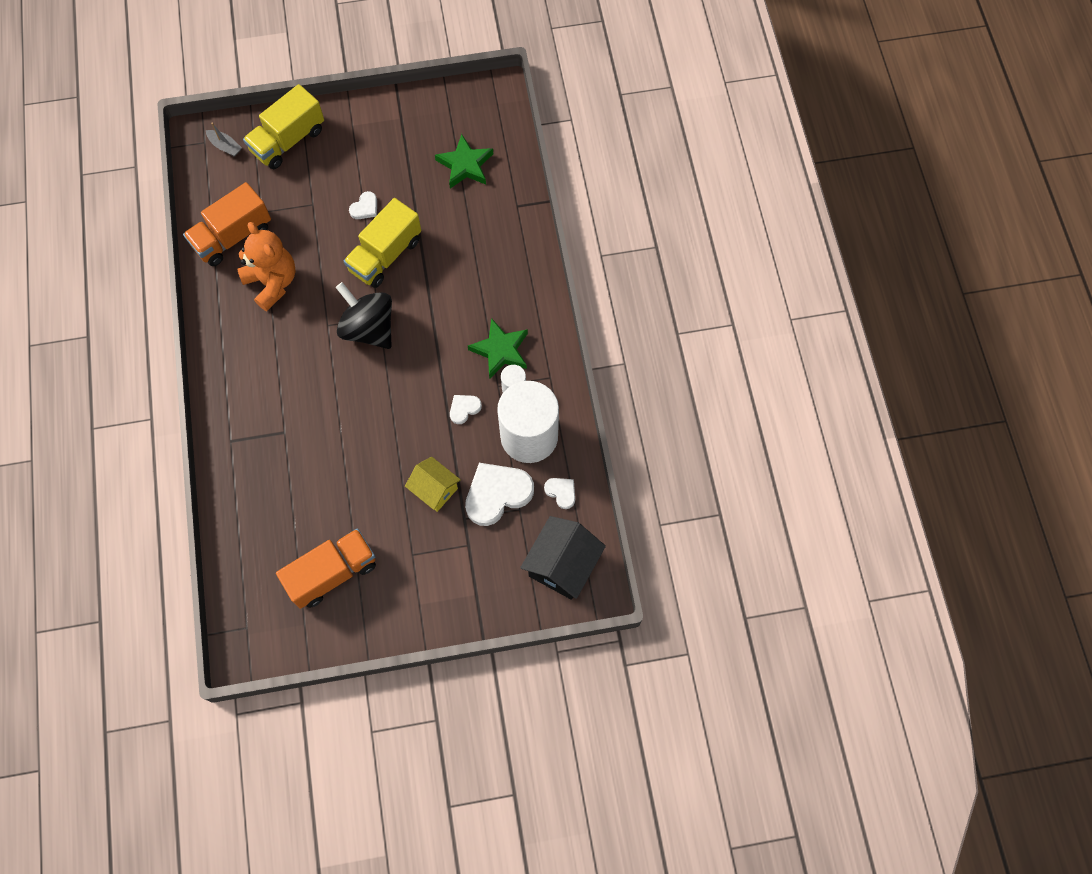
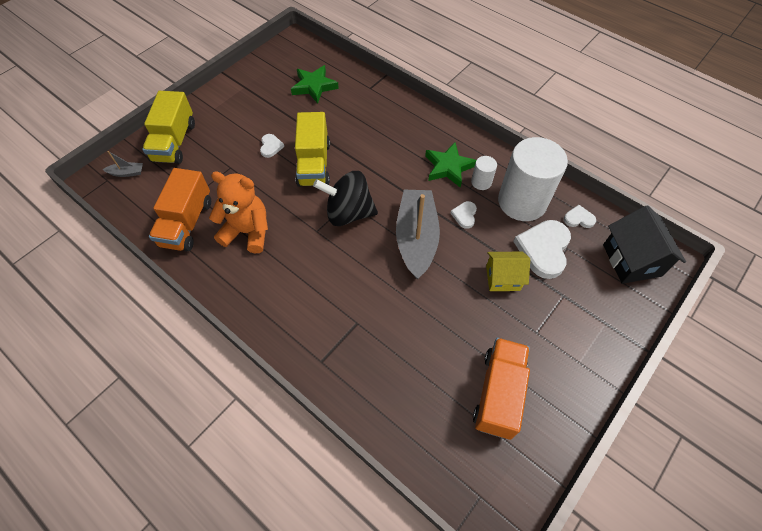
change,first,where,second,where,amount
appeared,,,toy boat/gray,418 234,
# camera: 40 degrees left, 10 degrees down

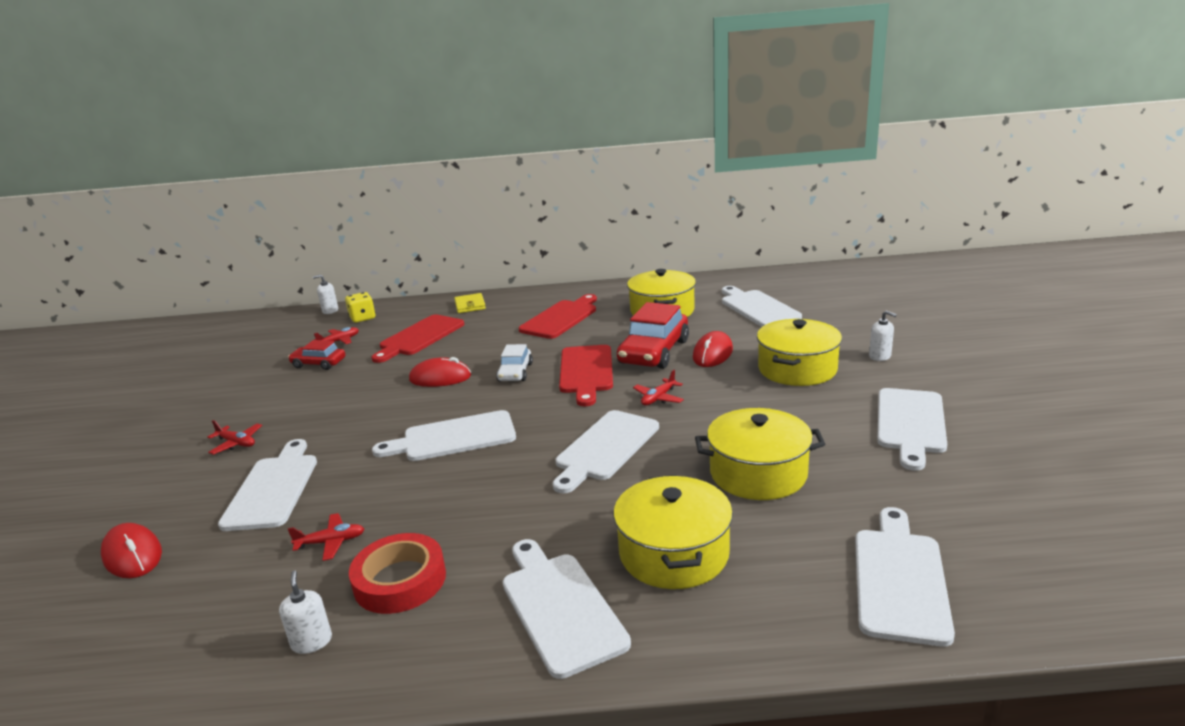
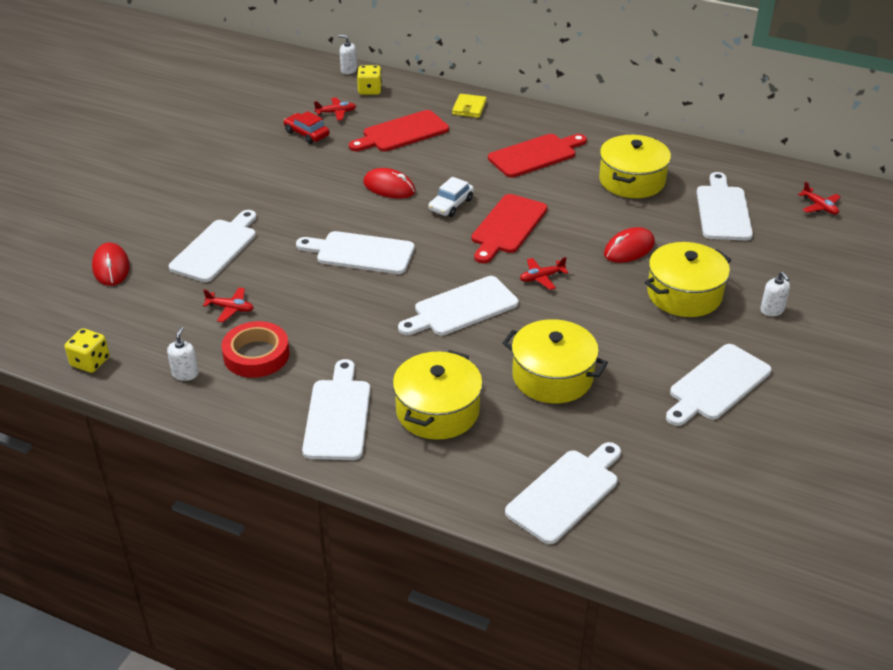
change,first,where,second,where,amount
relocated,aeroplane/crimson,234 437,,819 198,
missing,automobile/crimson,653 335,,,
appeared,,,dice/yellow,87 350,
# camera: 25 degrees right, 15 degrees up

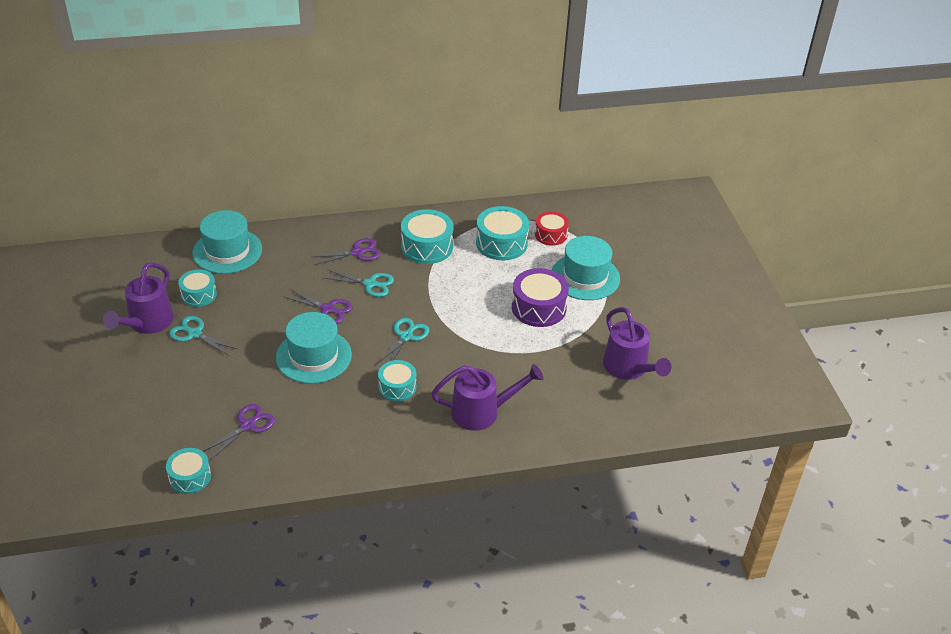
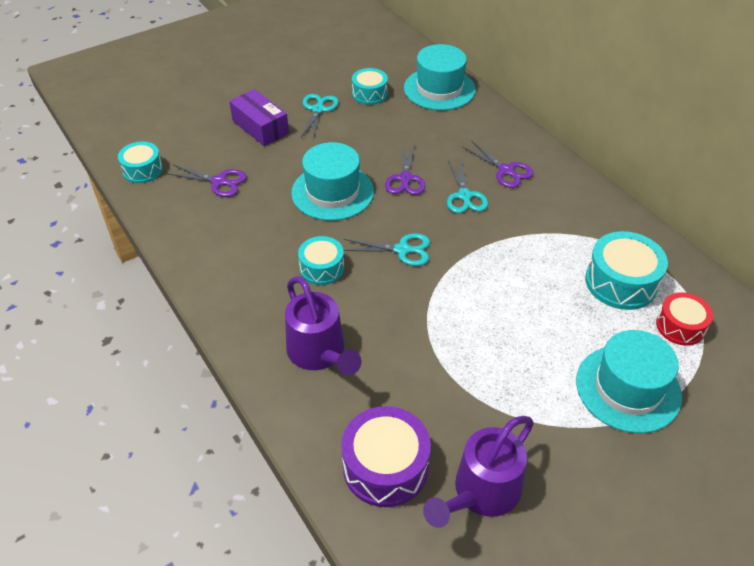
change,first,where,second,where,amount
missing,sprinkling can/royal purple,138 298,,,
missing,drum/teal,427 236,,,
relocated,drum/royal purple,540 297,,386 456,
appeared,,,package/royal purple,259 117,
# camera: 70 degrees right, 5 degrees up

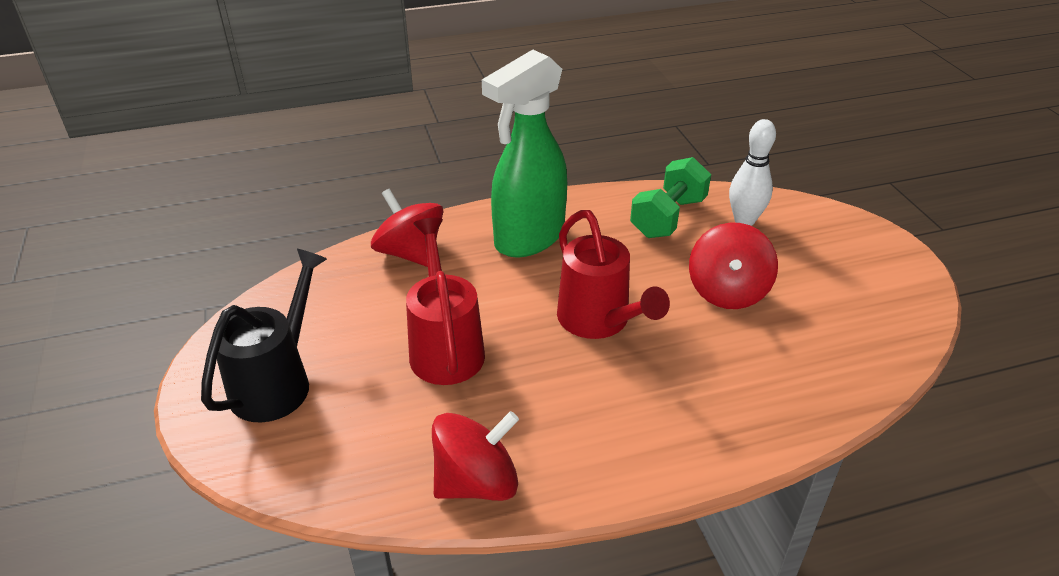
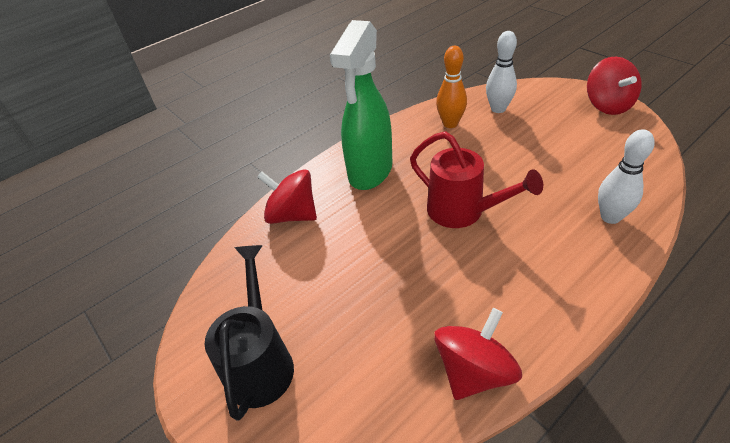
change,first,where,second,where,amount
missing,sprinkling can/crimson,445 301,,,
exchanged,hand weight/leaf-green,670 197,tenpin/bright orange,451 87,
relocated,spinning top/crimson,733 266,,614 86,
appeared,,,tenpin/pure white,626 176,
# camera: 20 degrees left, 5 degrees up

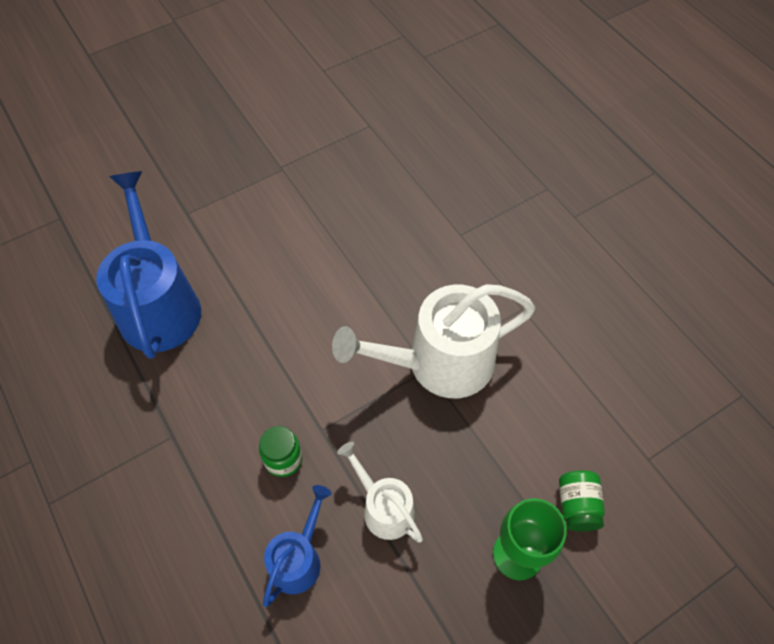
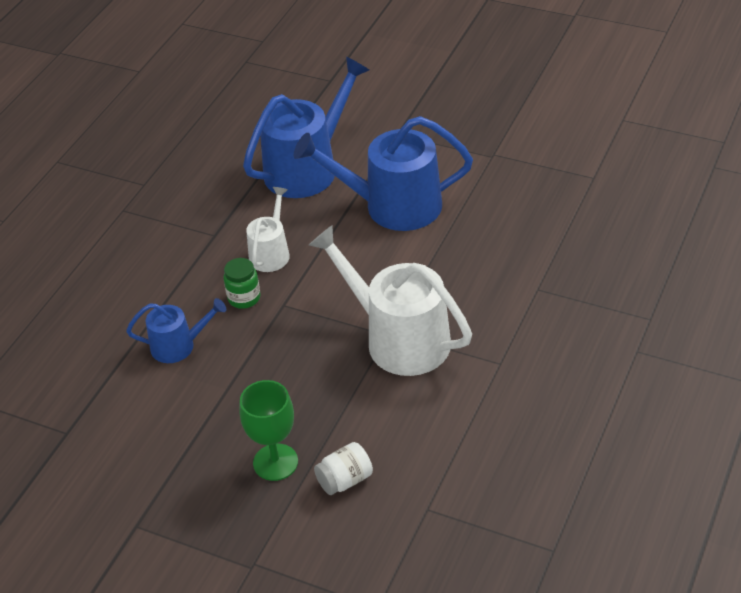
change,first,where,second,where,amount
relocated,sprinkling can/pure white,380 492,,268 229,
colour,preserve jar/leaf-green,582 501,preserve jar/pure white,343 468,
appeared,,,sprinkling can/blue,383 173,
# camera: 60 degrees right, 15 degrees down

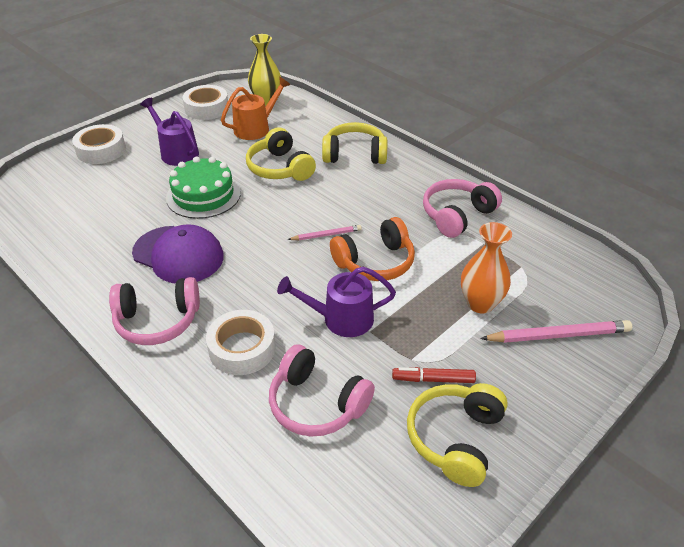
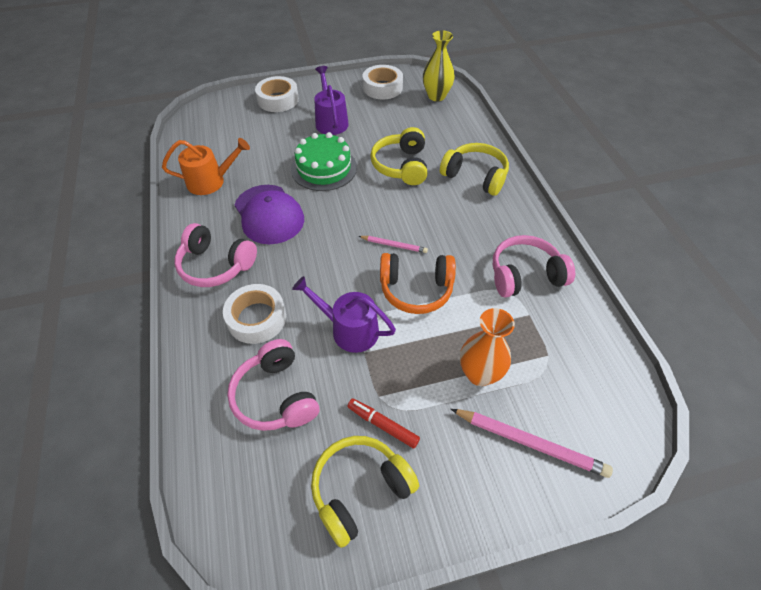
change,first,where,second,where,amount
relocated,sprinkling can/bright orange,255 108,,206 166,
# camera: 30 degrees right, 10 degrees up

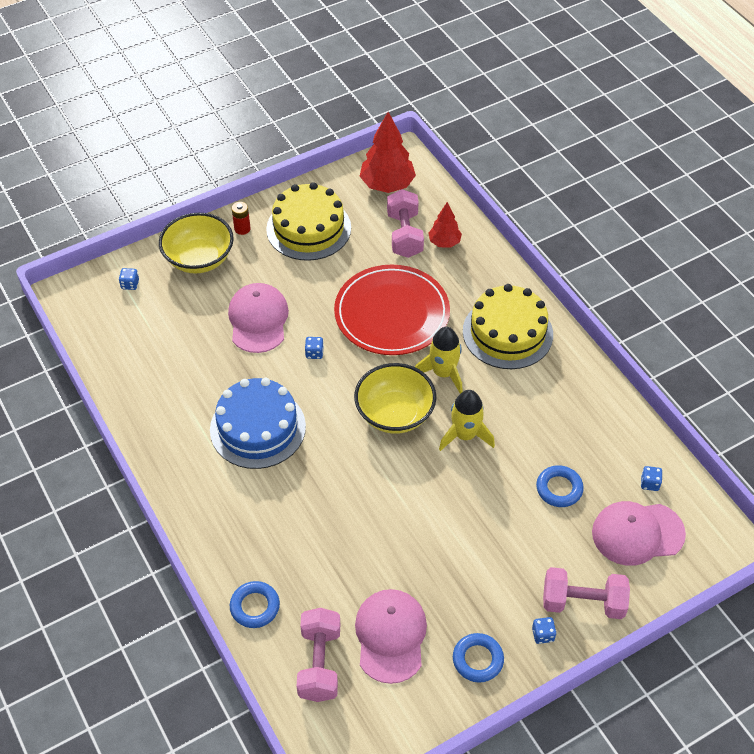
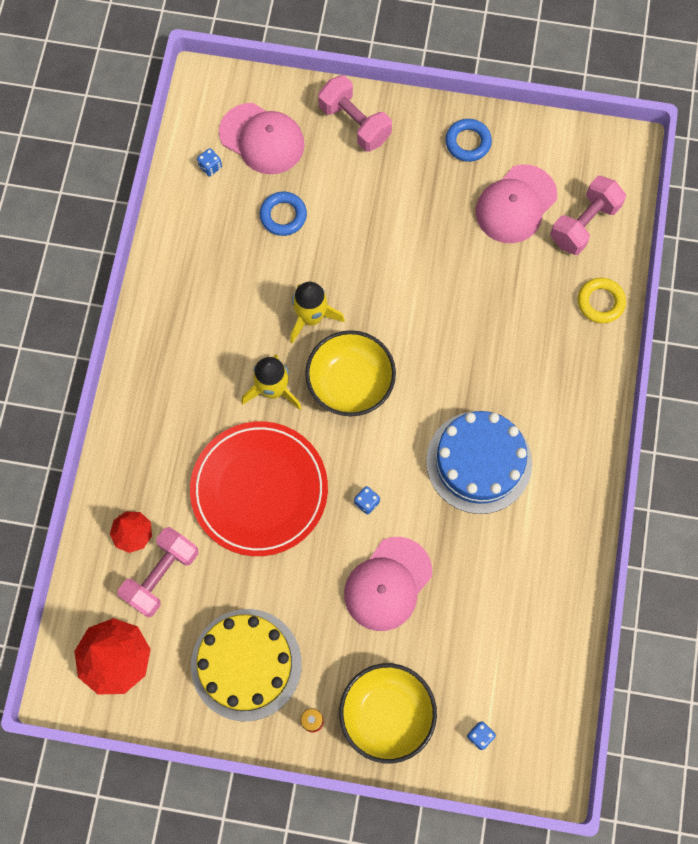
change,first,where,second,where,amount
colour,torus/blue,255 604,torus/yellow,602 300,
missing,layer cake/yellow,508 326,,,
missing,dice/blue,544 630,,,
# camera: 140 degrees left, 20 degrees up

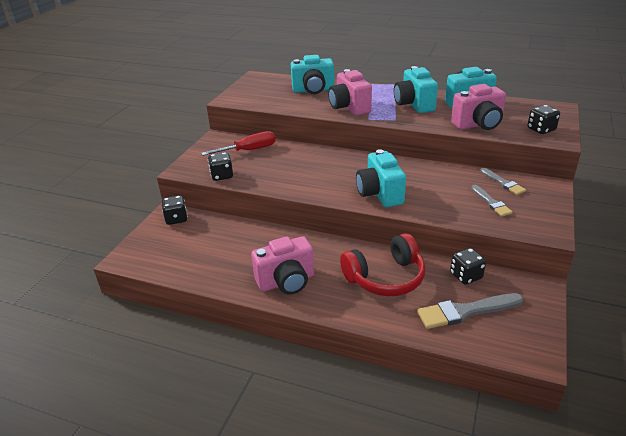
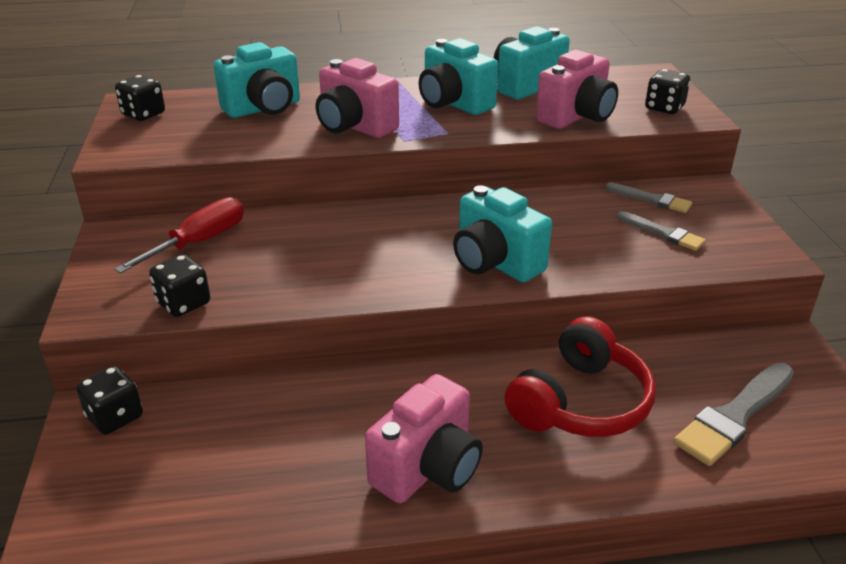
change,first,where,second,where,amount
relocated,dice/ebony,468 266,,140 98,
# camera: 30 degrees left, 0 degrees up

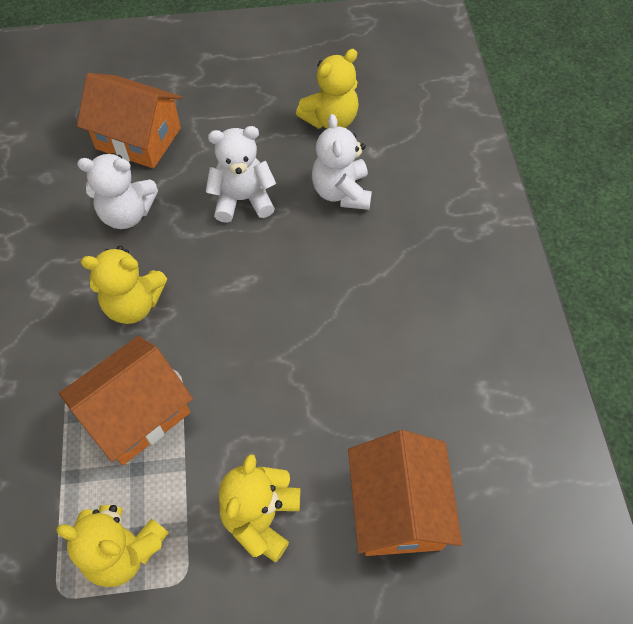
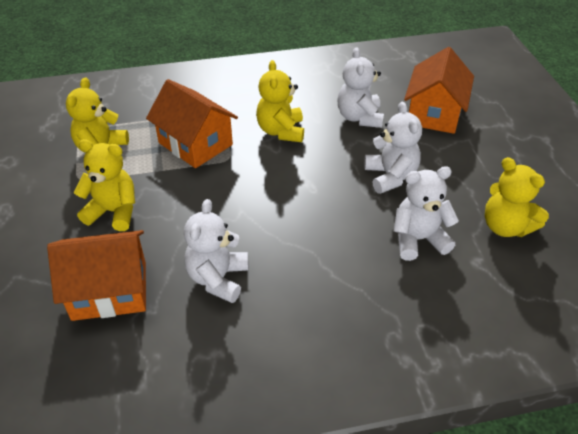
change,first,where,second,where,amount
appeared,,,teddy bear/pure white,216 251,
# camera: 85 degrees right, 15 degrees down

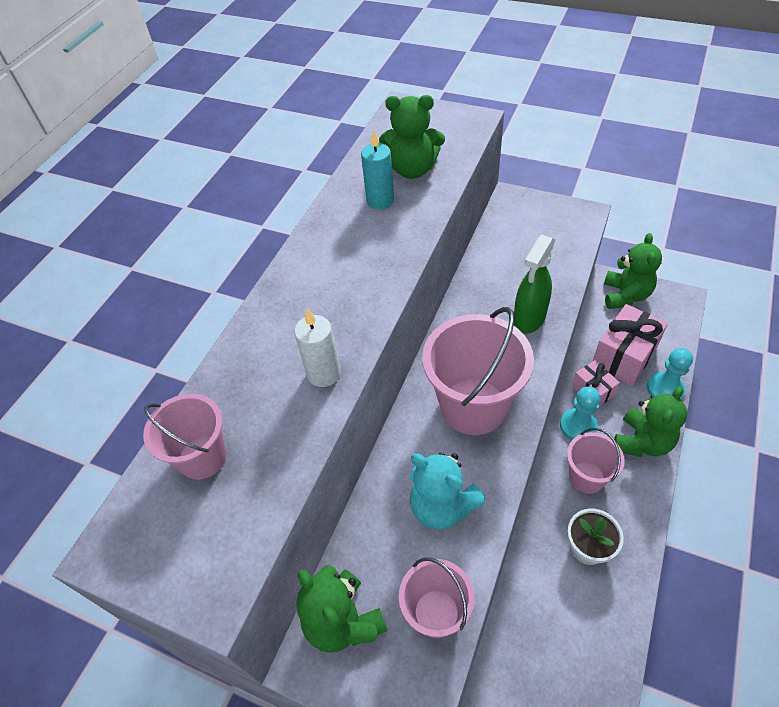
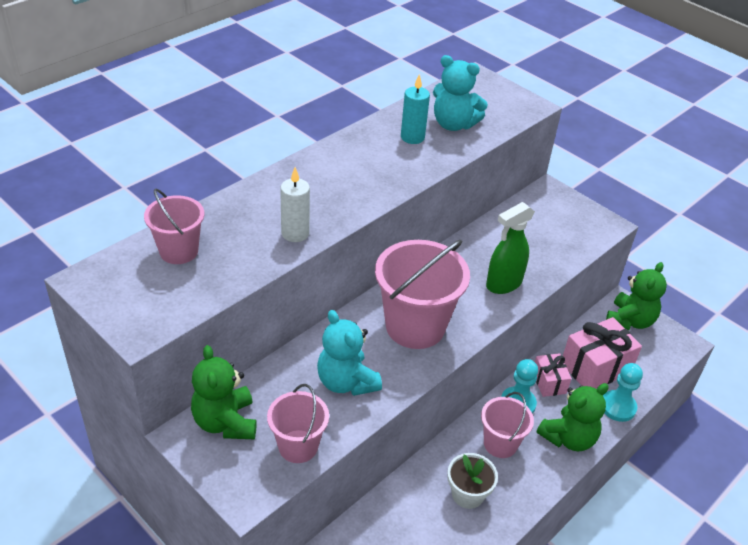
change,first,where,second,where,amount
colour,teddy bear/leaf-green,412 137,teddy bear/teal,460 93,
# camera: 15 degrees right, 10 degrees down

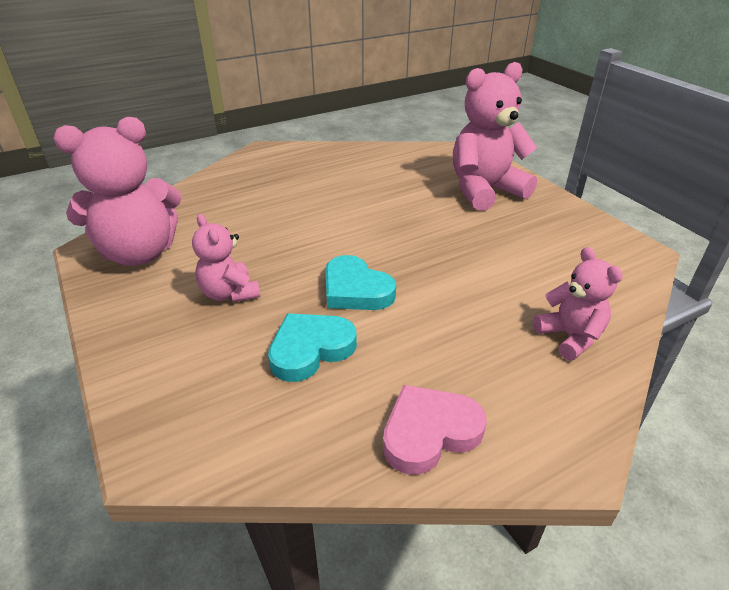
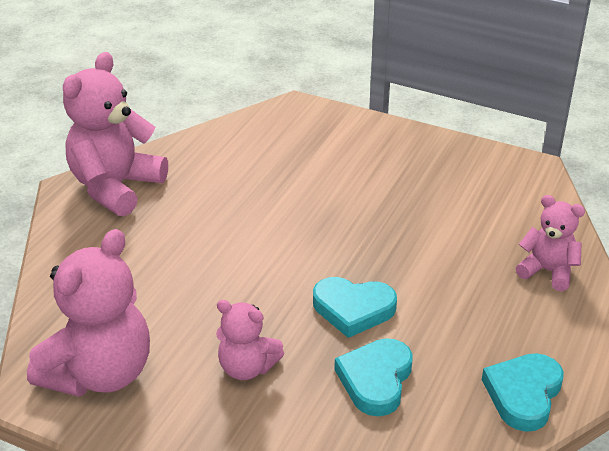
change,first,where,second,where,amount
colour,heart shape/pink,435 430,heart shape/teal,523 392,
relocated,teddy bear/pink,495 136,,115 134,
# camera: 35 degrees left, 0 degrees up

